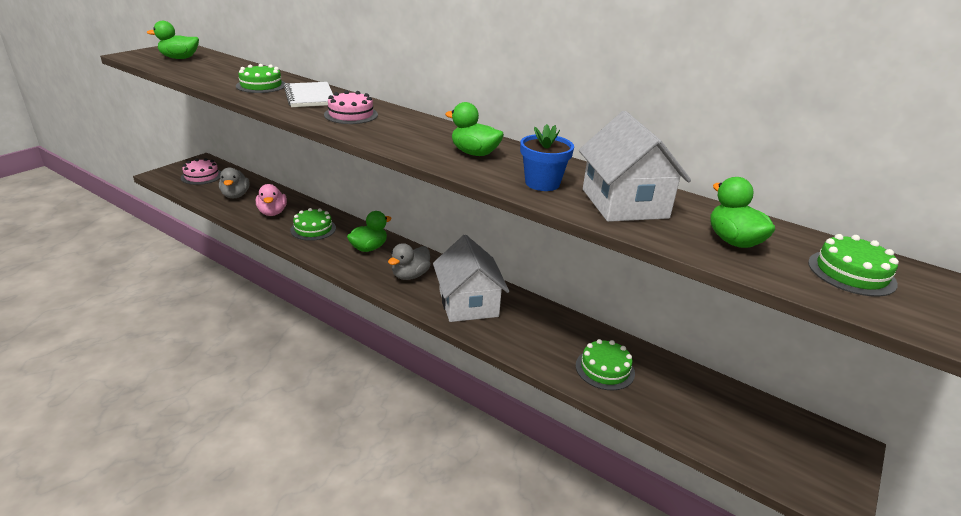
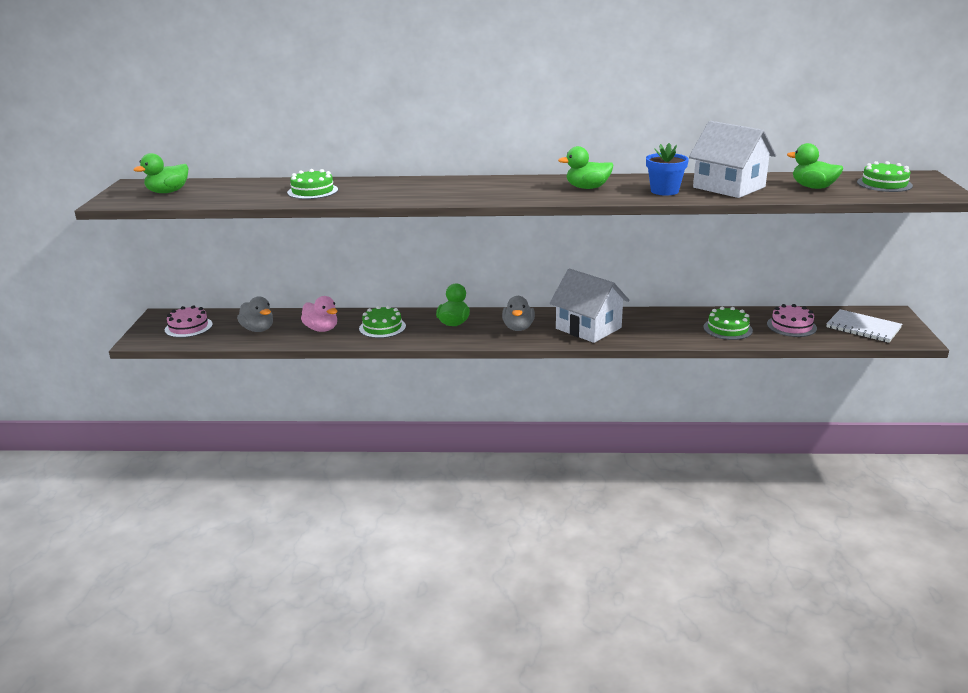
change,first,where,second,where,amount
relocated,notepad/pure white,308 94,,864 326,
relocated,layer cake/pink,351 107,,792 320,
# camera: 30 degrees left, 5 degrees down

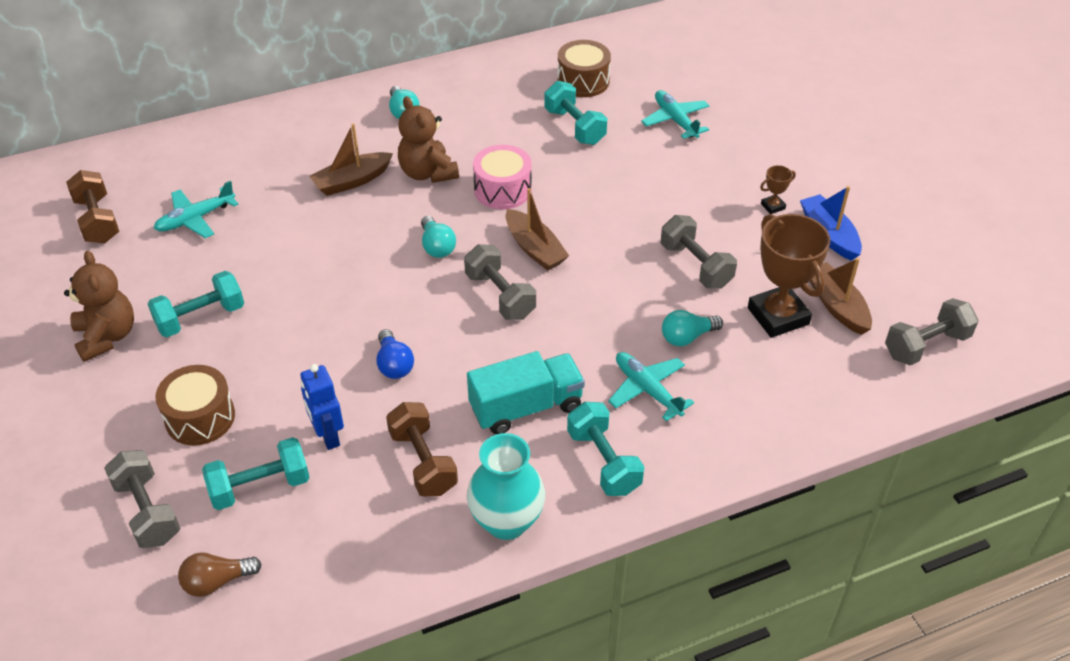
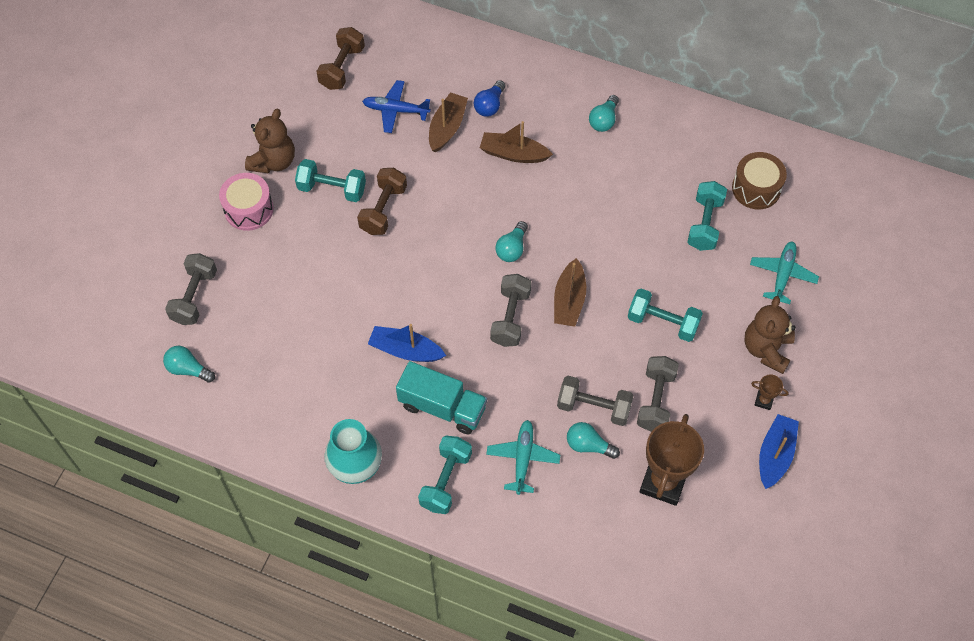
change,first,where,second,where,amount
colour,aeroplane/teal,196 209,aeroplane/blue,396 106,
missing,drum/russet,195 405,,,
colour,bulb/russet,220 574,bulb/teal,189 364,
relocated,hand weight/teal,256 473,,665 315,
missing,toy robot/blue,322 407,,,
relocated,bulb/blue,395 354,,489 98,
relocated,hand weight/russet,422 449,,382 201,
relocated,teddy bear/russet,428 139,,770 335,
relocated,drum/pink,502 177,,246 202,
relocated,toy boat/russet,841 296,,448 122,
relocated,hand weight/gray,932 332,,595 401,
appeared,,,toy boat/blue,407 343,
# camera: 45 degrees right, 15 degrees up

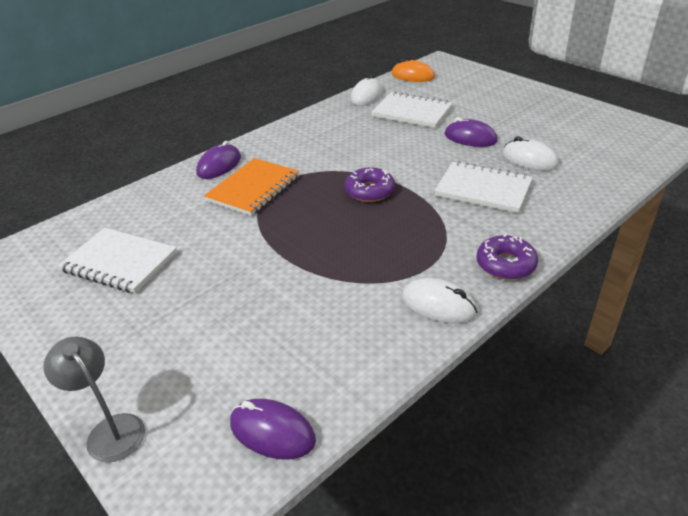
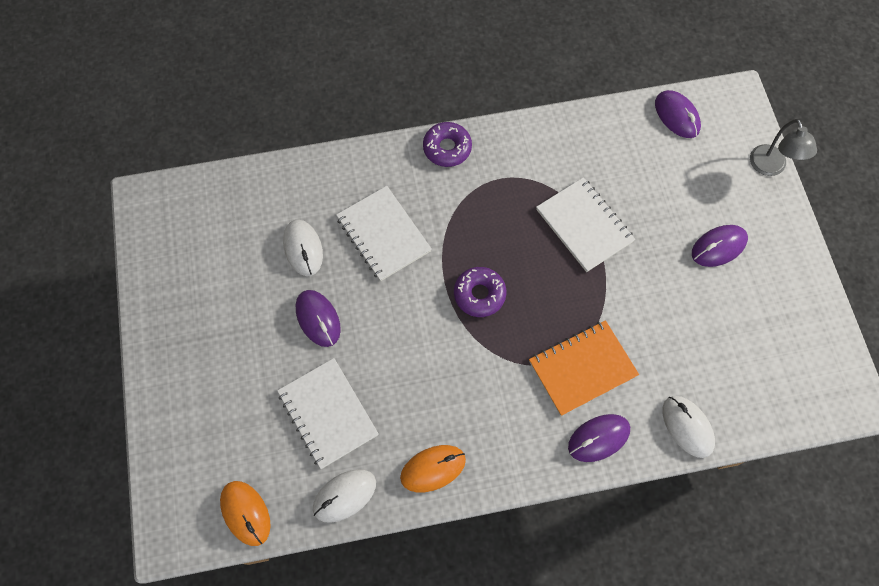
change,first,where,second,where,amount
relocated,notepad/pure white,117 260,,585 224,
relocated,computer mouse/pure white,440 300,,688 427,
appeared,,,computer mouse/bright orange,433 468,
appeared,,,computer mouse/royal purple,720 246,
# camera: 150 degrees left, 30 degrees up

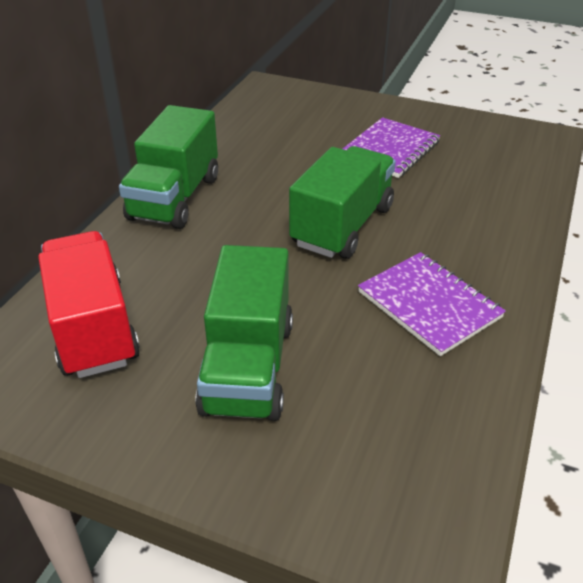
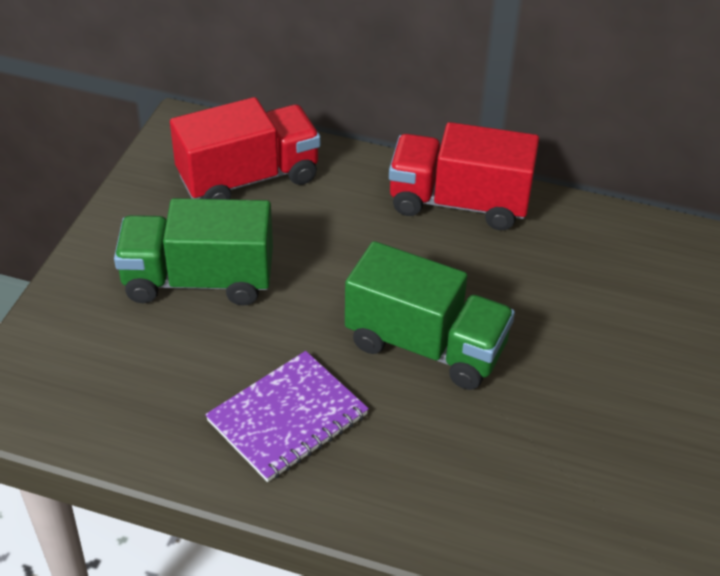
change,first,where,second,where,amount
colour,toy truck/leaf-green,168 167,toy truck/crimson,464 176,
missing,notepad/royal purple,391 147,,,
# camera: 85 degrees right, 5 degrees up

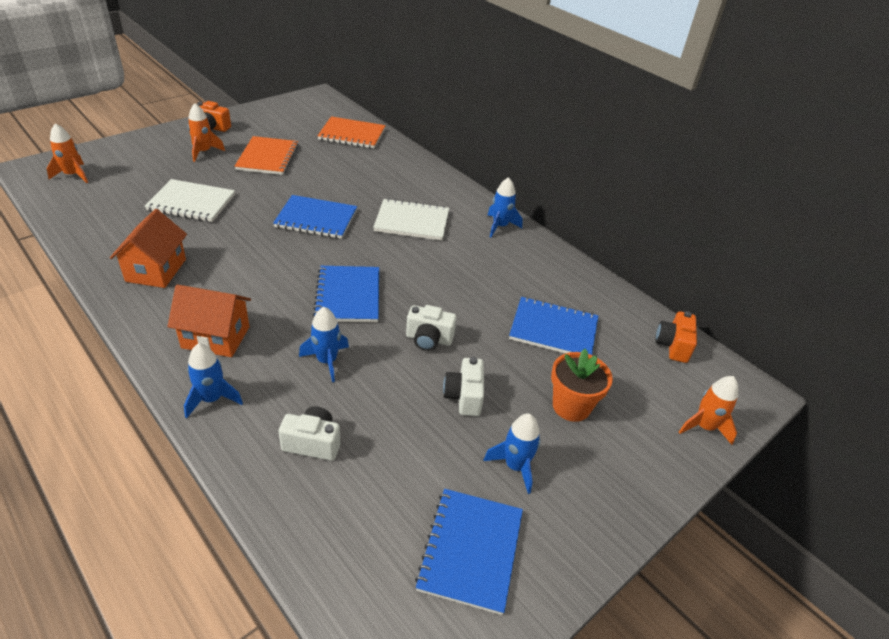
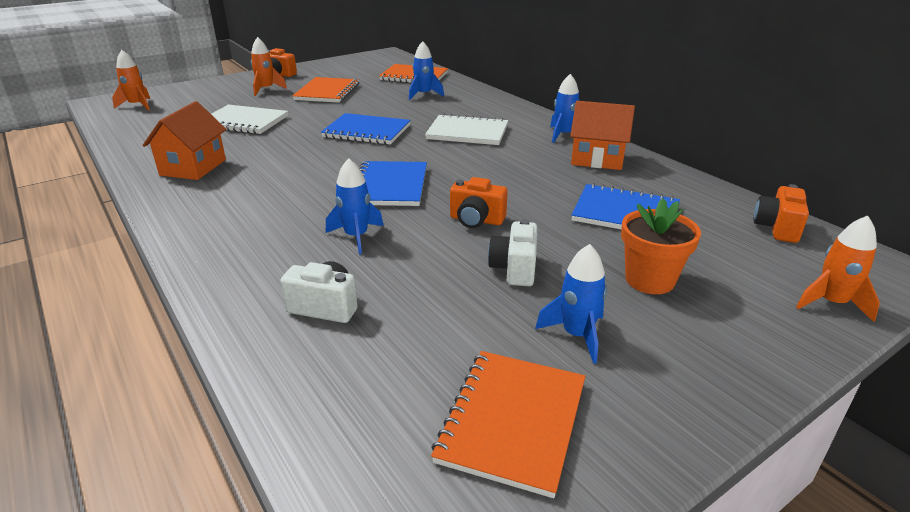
change,first,where,second,where,amount
relocated,cottage/bright orange,209 320,,602 135,
relocated,rocket/blue,213 380,,426 70,
colour,camera/pure white,431 328,camera/bright orange,479 202,
colour,notepad/blue,469 552,notepad/bright orange,508 424,
# camera: 10 degrees right, 10 degrees down

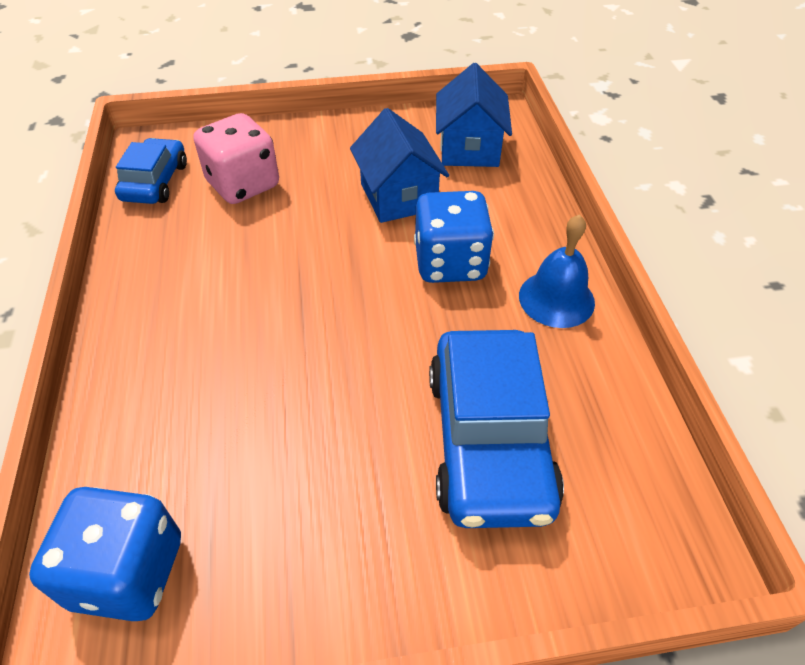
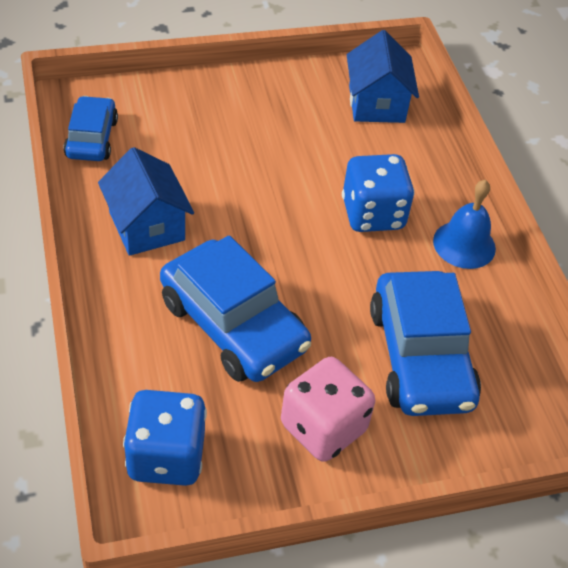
change,first,where,second,where,amount
relocated,dice/pink,236 158,,328 409,
relocated,cottage/blue,399 165,,146 201,
appeared,,,automobile/blue,235 308,
# camera: 10 degrees left, 0 degrees up

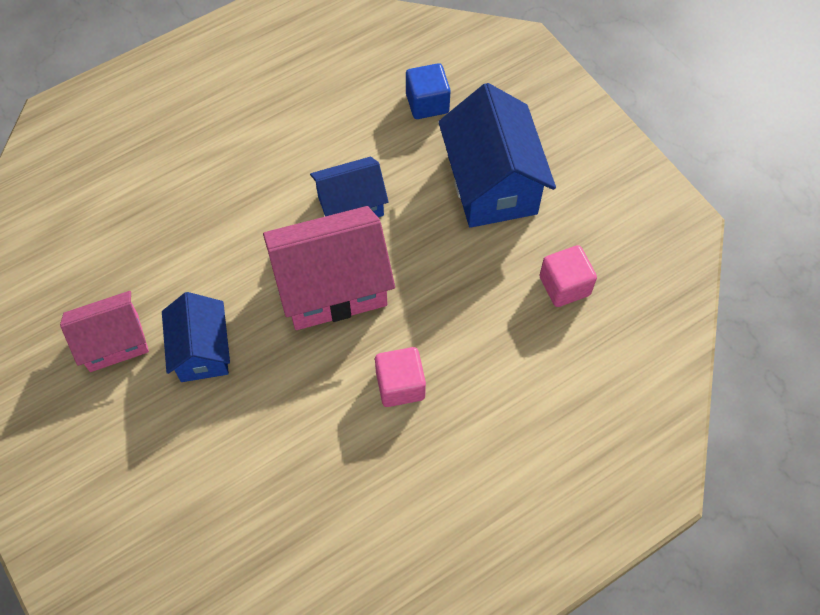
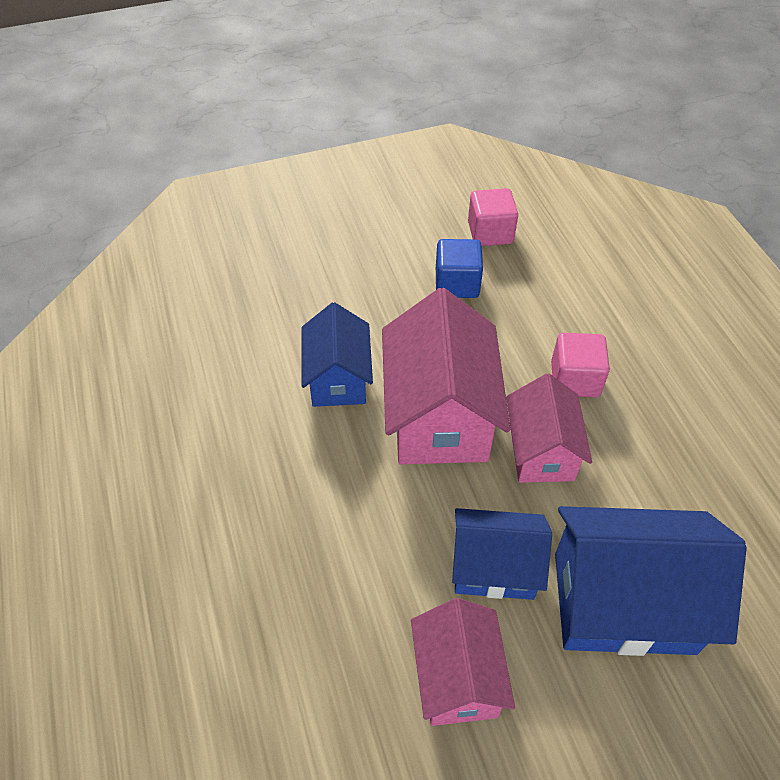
change,first,where,second,where,amount
relocated,solid cube/blue,428 91,,459 268,
relocated,cottage/blue,497 155,,651 581,
appeared,,,cottage/pink,549 428,
# camera: 75 degrees left, 10 degrees down

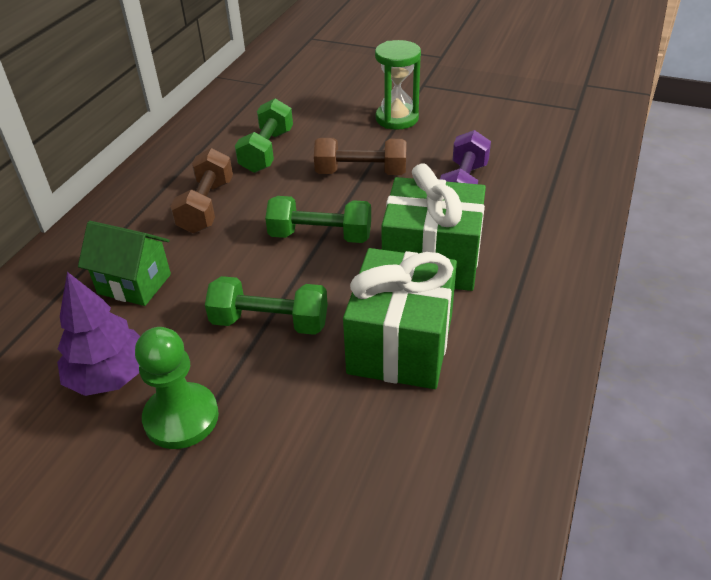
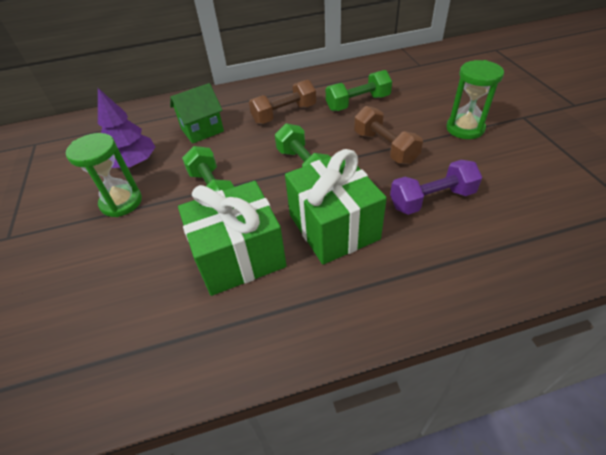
change,first,where,second,where,amount
spun,cottage/leaf-green,124 263,,197 113,75 degrees clockwise
exchanged,chess pawn/leaf-green,177 388,hourglass/leaf-green,104 175,
# camera: 55 degrees right, 5 degrees up

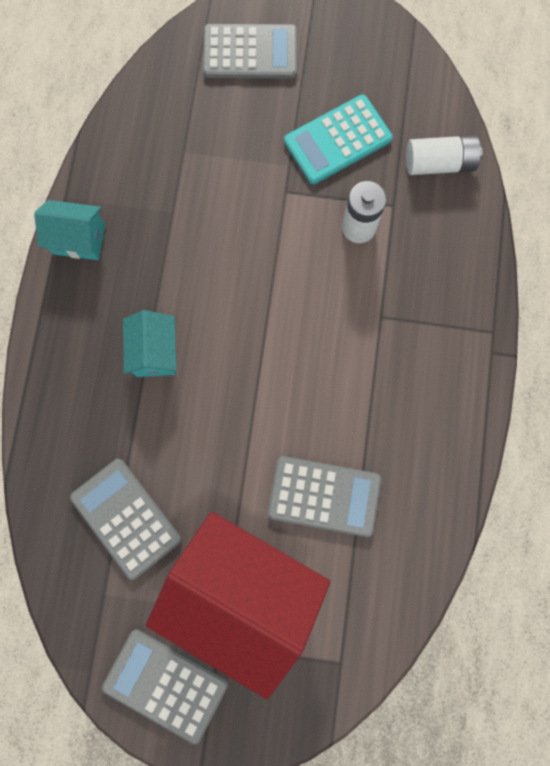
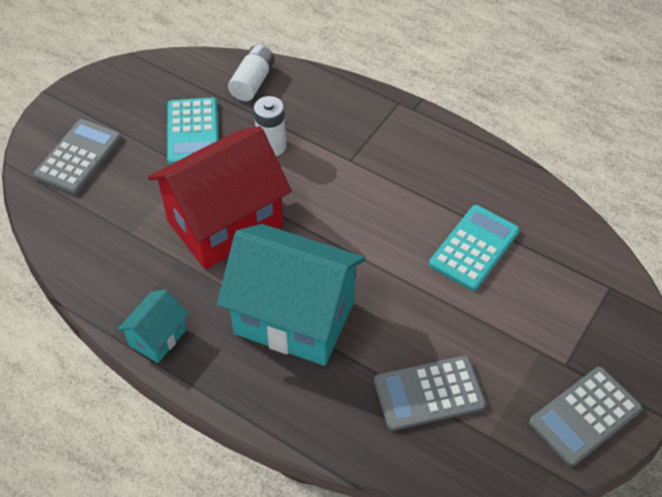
change,first,where,second,where,amount
size,cottage/teal,150 343,,291 295,x2.17
relocated,cottage/crimson,238 605,,220 198,
colour,calculator/gray,325 496,calculator/teal,474 248,
# camera: 65 degrees left, 25 degrees down

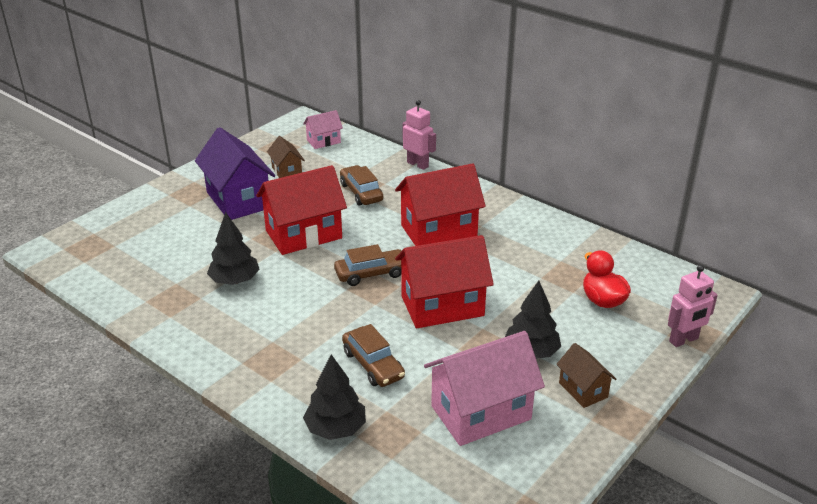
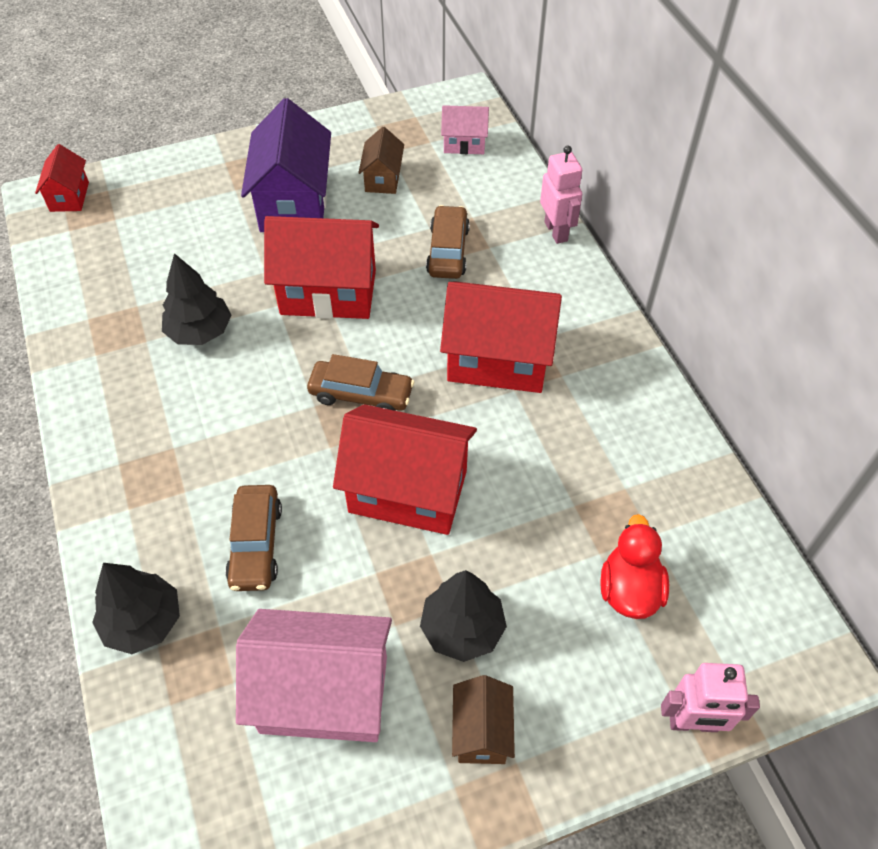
change,first,where,second,where,amount
appeared,,,cottage/crimson,62 178,
# camera: 30 degrees right, 20 degrees up

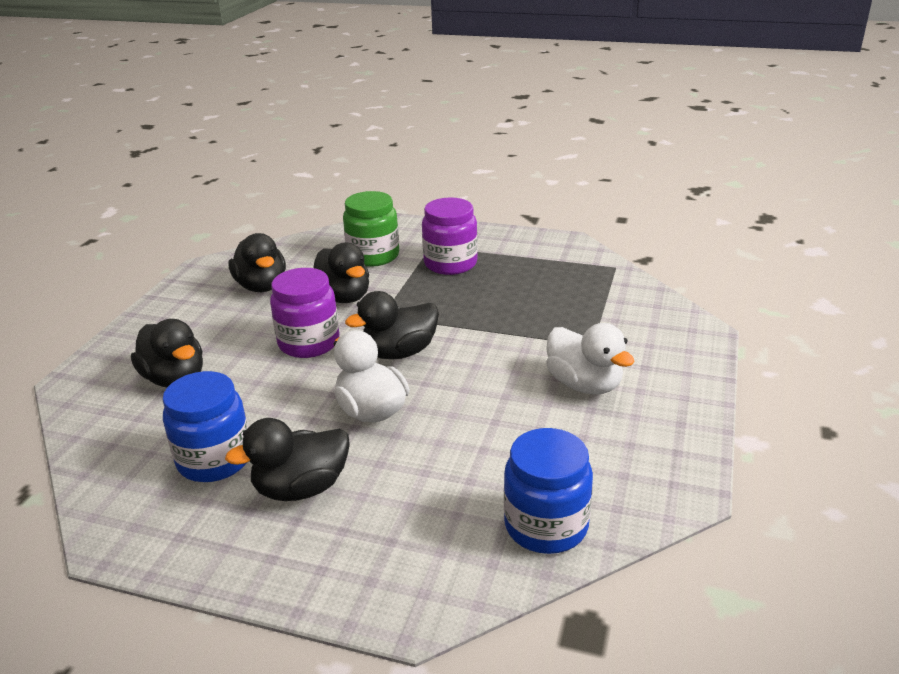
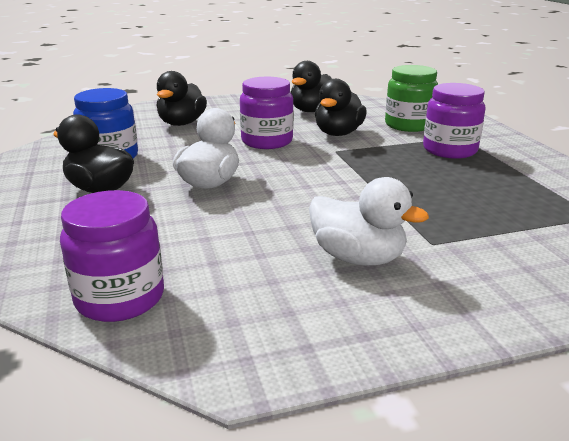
change,first,where,second,where,amount
missing,duck/ebony,392 325,,,
colour,preserve jar/blue,548 491,preserve jar/royal purple,112 256,
spun,duck/pure white,590 359,,369 221,75 degrees counterclockwise
# camera: 55 degrees right, 5 degrees down

